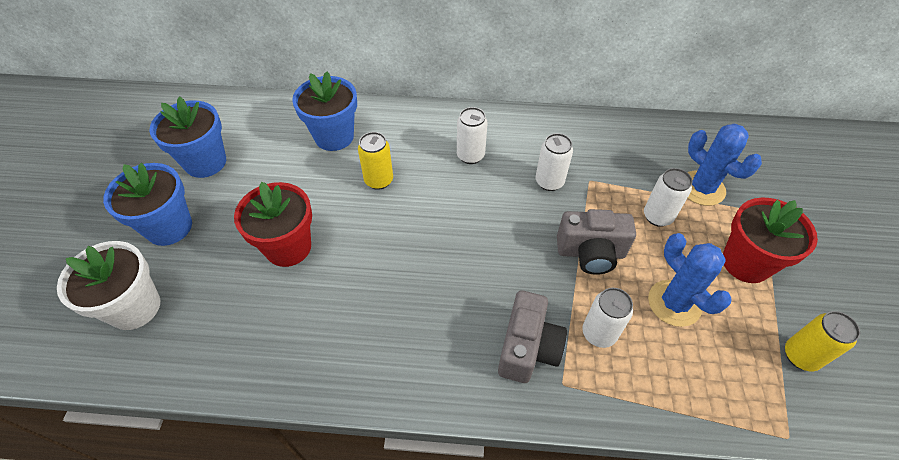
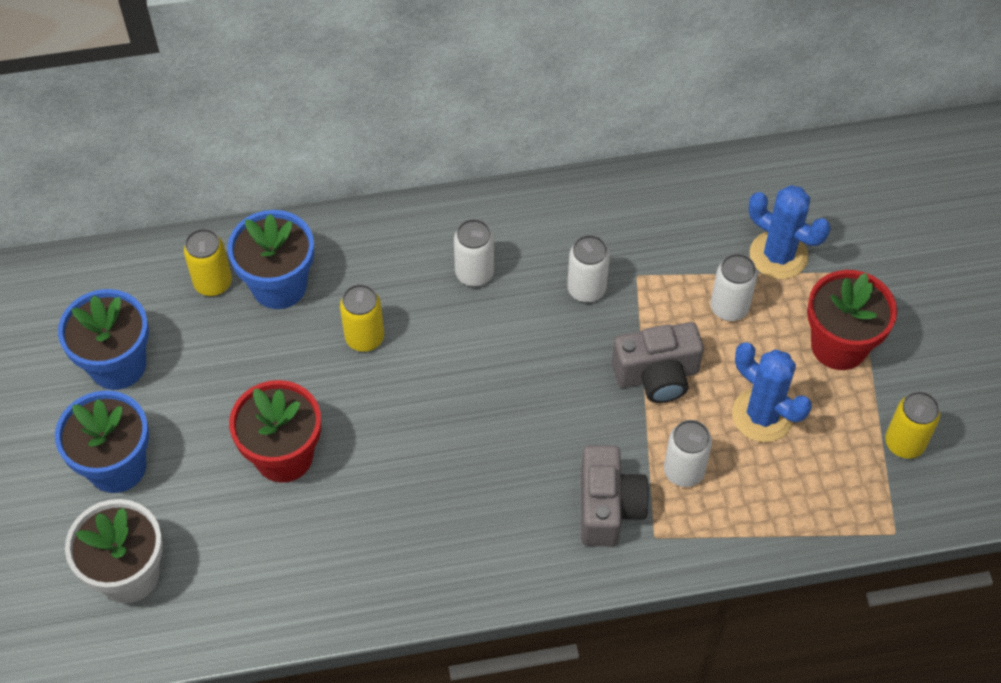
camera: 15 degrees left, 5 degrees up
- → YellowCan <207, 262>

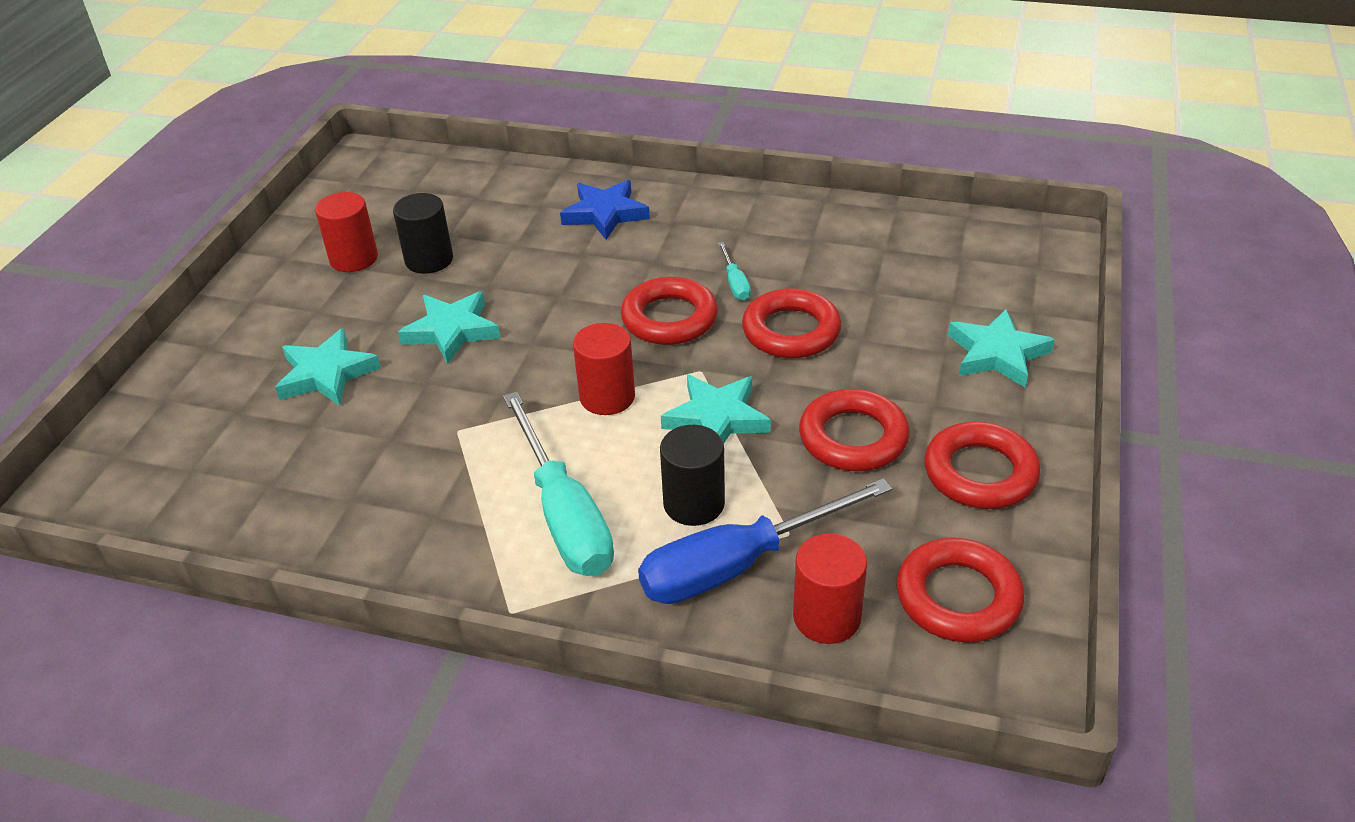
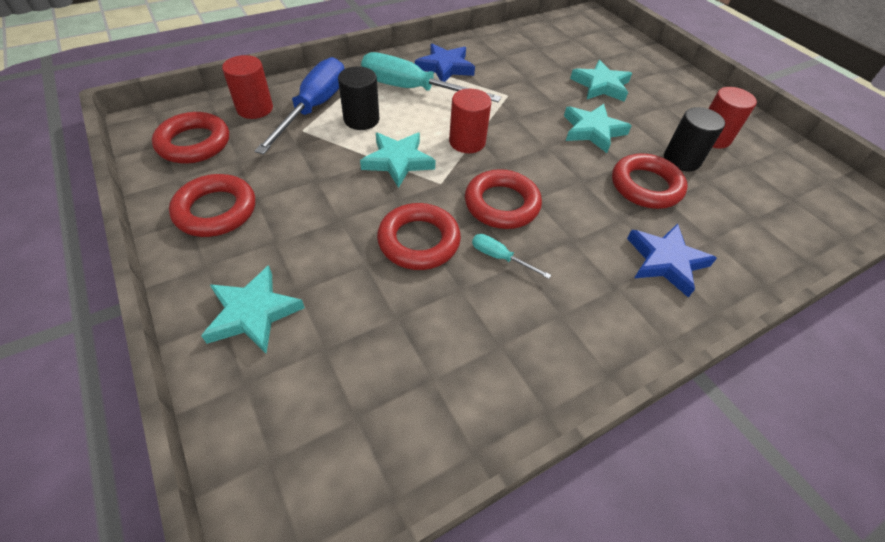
camera: 130 degrees right, 10 degrees up
- → BlueStar <445, 62>
RedRing <854, 430> → RedRing <650, 181>, relocated

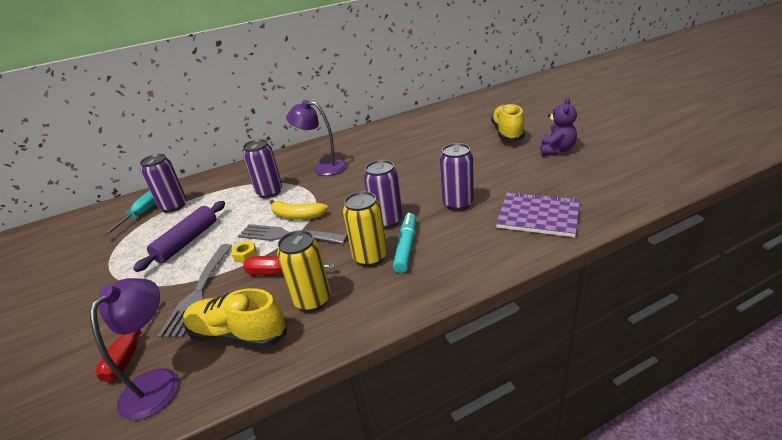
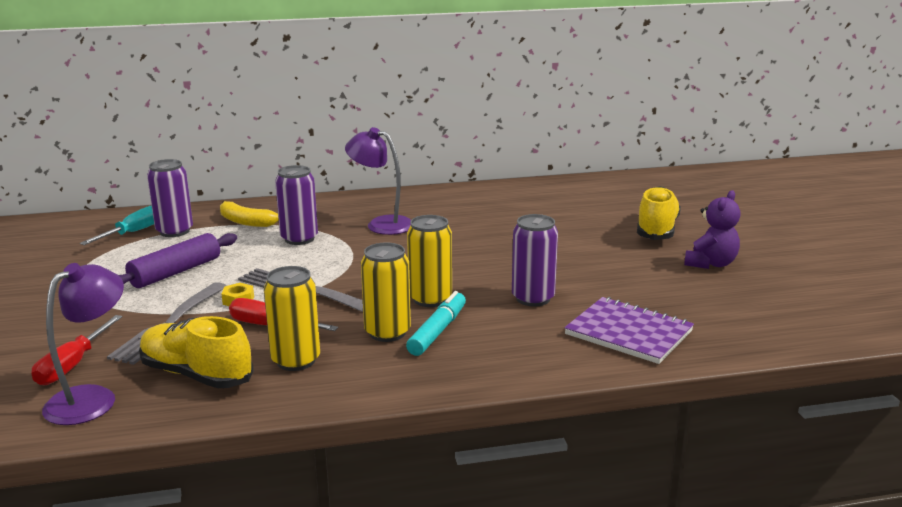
camera: 10 degrees right, 10 degrees down
YellowBanana <299, 209> → YellowBanana <249, 213>, relocated
PurpleCan <383, 194> → YellowCan <429, 261>

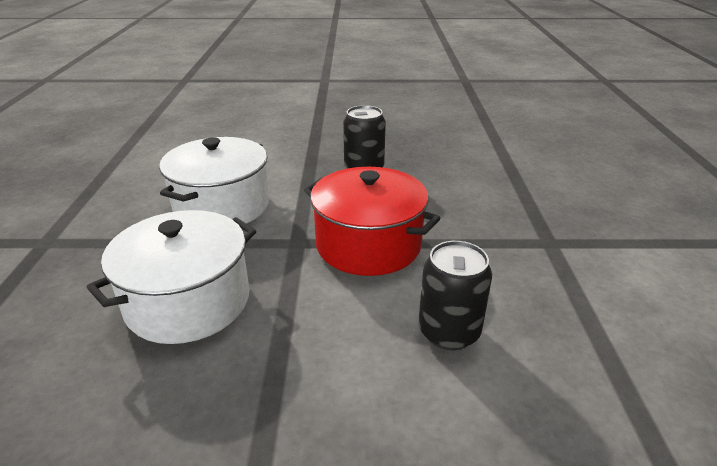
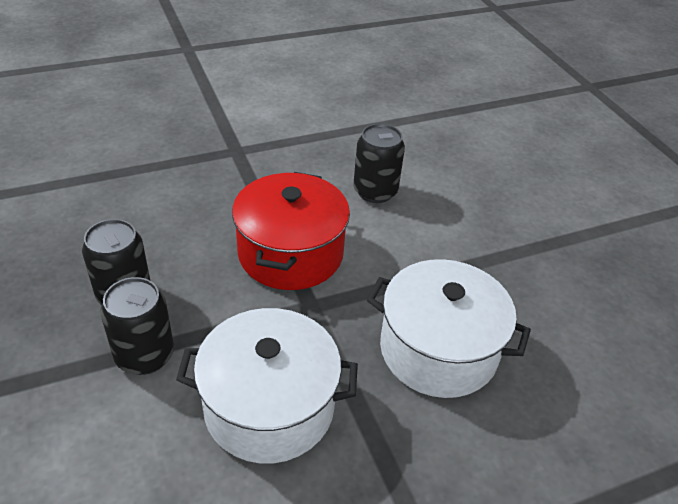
camera: 115 degrees left, 10 degrees up
- → BlackCan <137, 326>

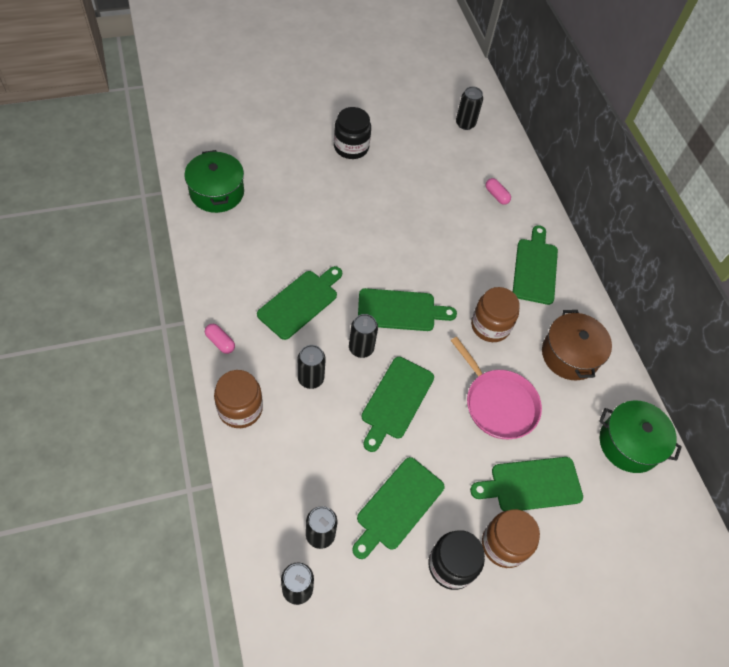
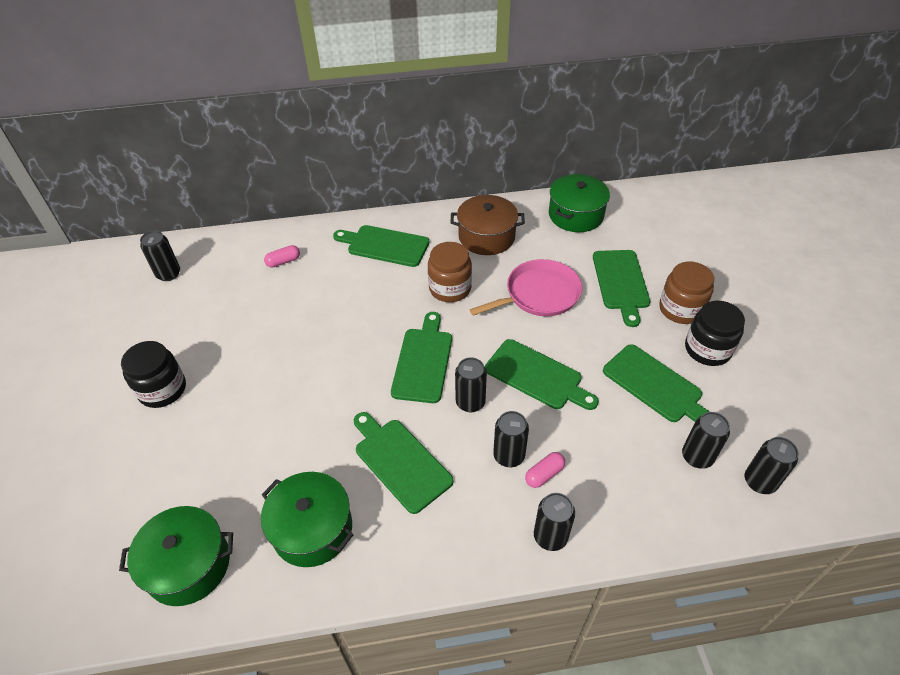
camera: 75 degrees left, 10 degrees down
- → GreenPot <307, 519>
PinkCapsule <220, 339> → PinkCapsule <545, 470>, relocated
BrownJar <238, 399> → BlackCan <554, 522>

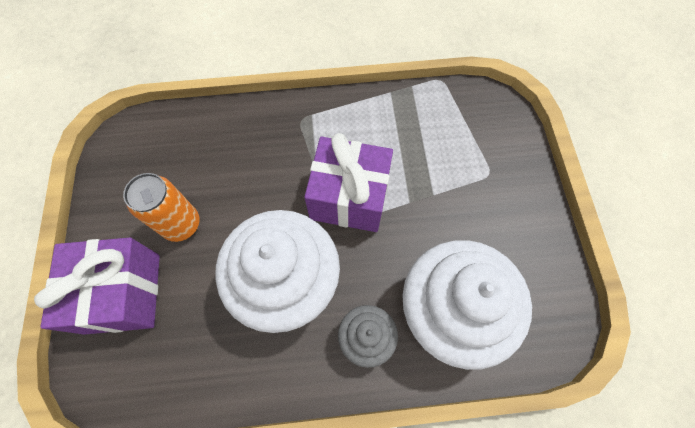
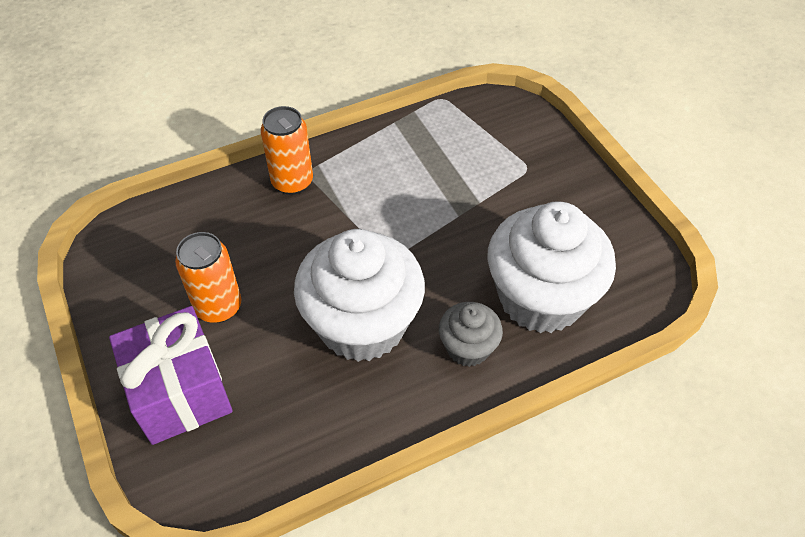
camera: 20 degrees left, 15 degrees down
- → OrangeCan <287, 150>
PurpleGift <348, 182> → -

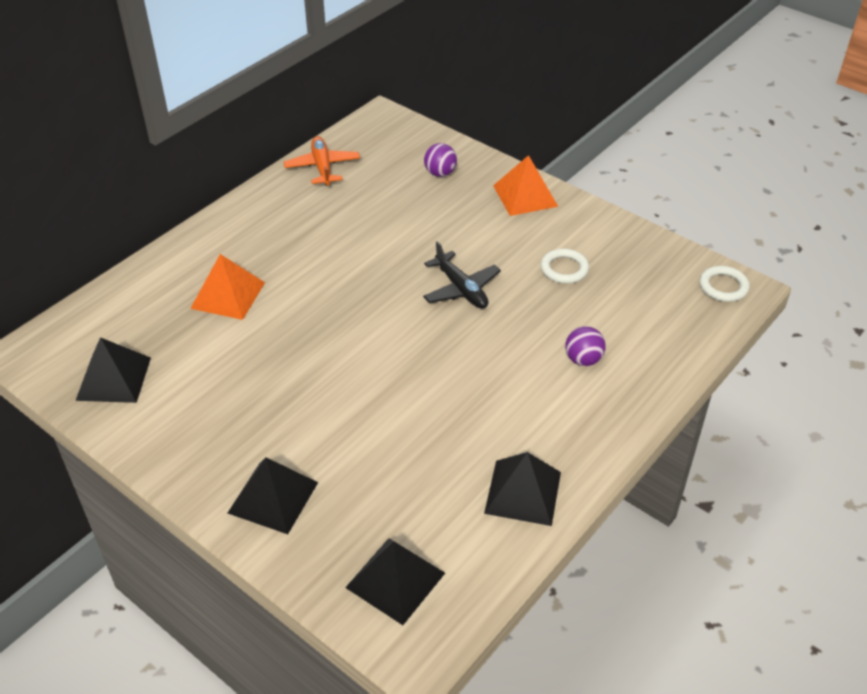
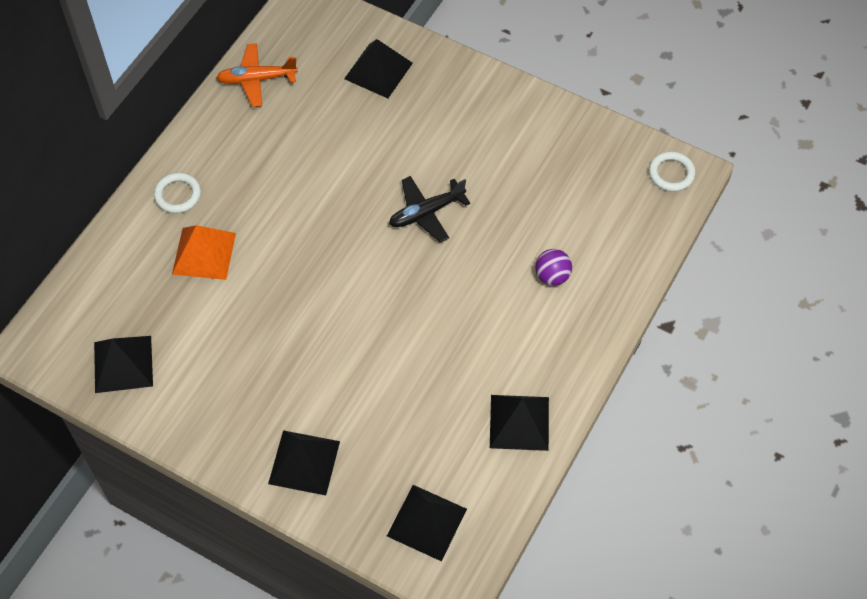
camera: 10 degrees left, 15 degrees up
WhiteRing <565, 266> → WhiteRing <177, 192>, relocated
OrangePlane <322, 161> → OrangePlane <257, 75>, 75 degrees counterclockwise
PurpleBall <440, 160> → BlackPyramid <378, 68>
BlackPlane <462, 275> → BlackPlane <429, 209>, 105 degrees clockwise
OrangePyramid <525, 185> → -

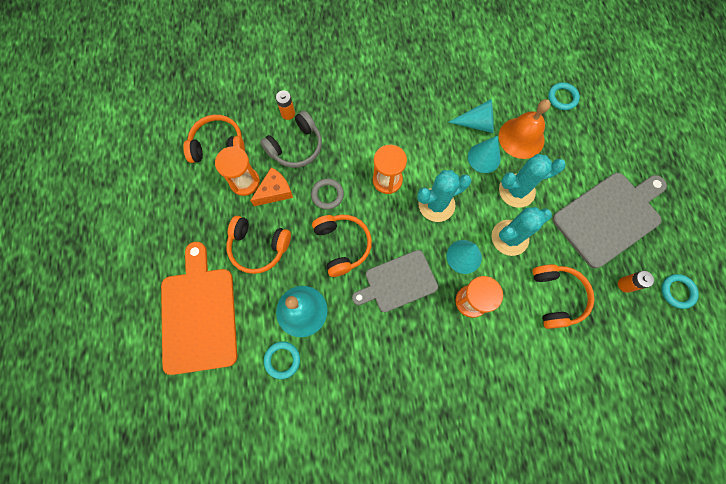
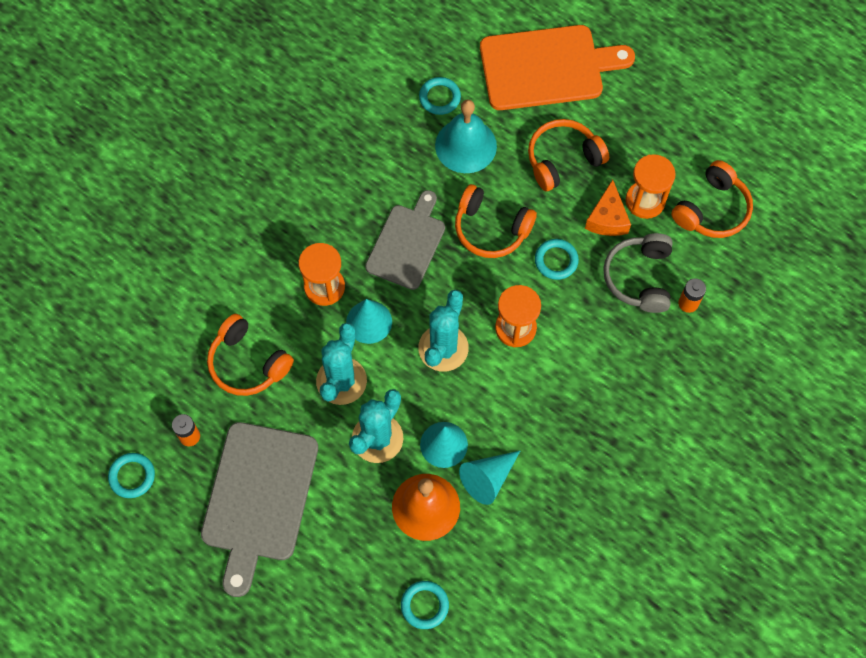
camera: 135 degrees right, 5 degrees down
OrangeCuttingBoard <199, 308> → OrangeCuttingBoard <557, 67>, 45 degrees counterclockwise
GreyRing <327, 194> → TurquoiseRing <557, 259>

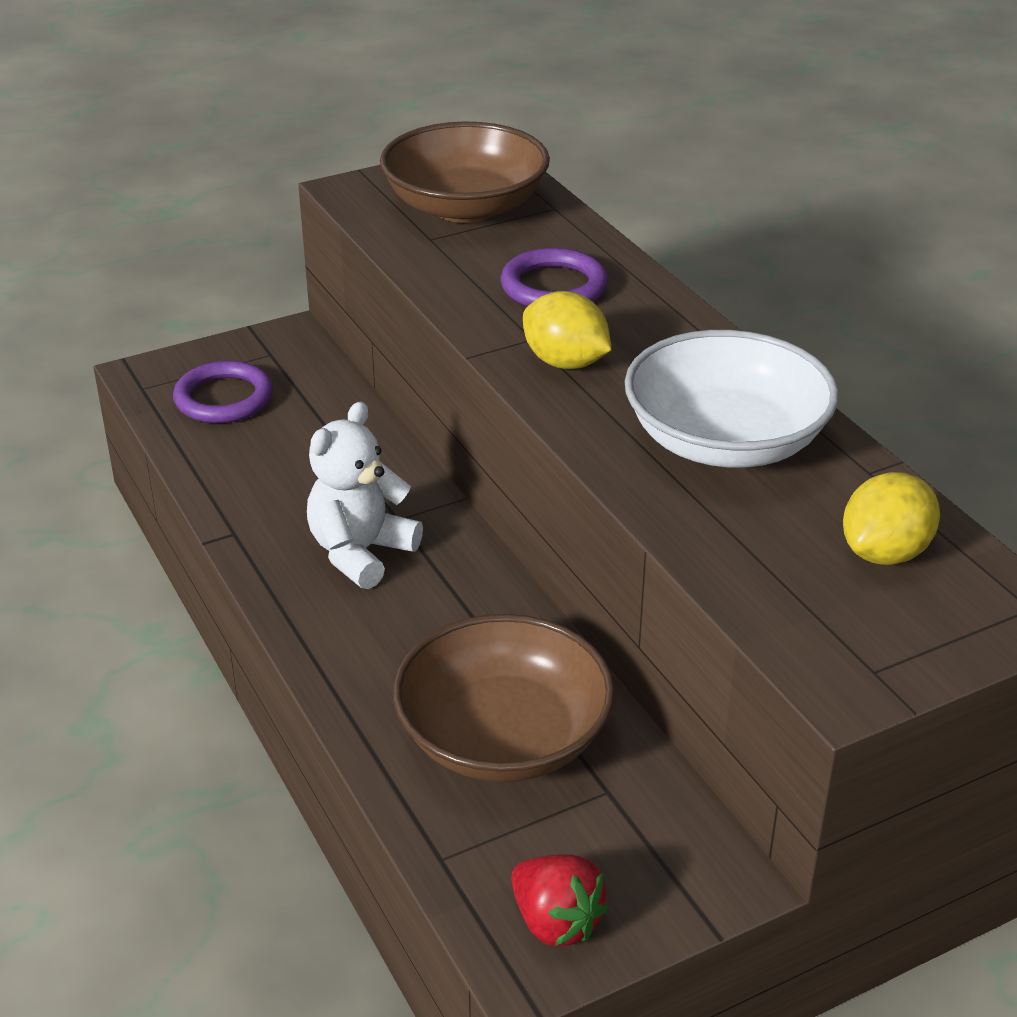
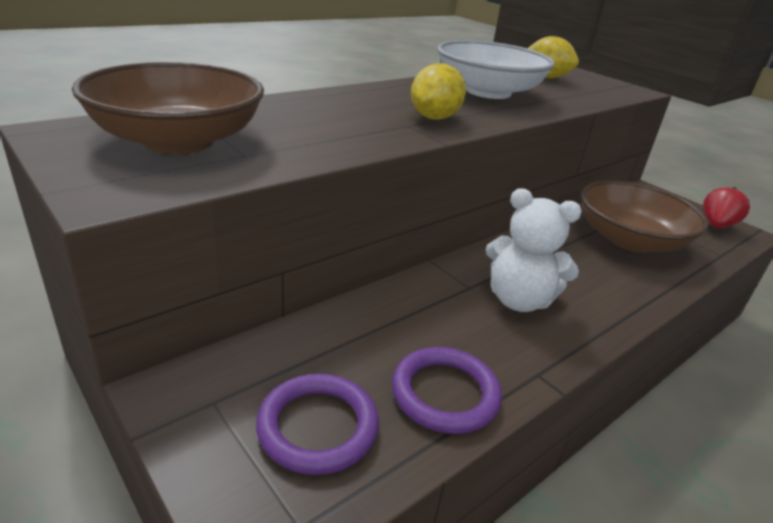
camera: 105 degrees left, 5 degrees down
PurpleRing <554, 277> → PurpleRing <447, 390>, relocated

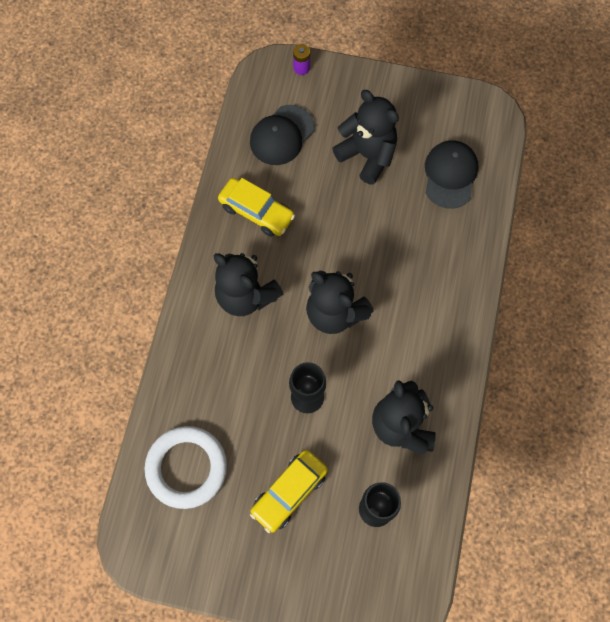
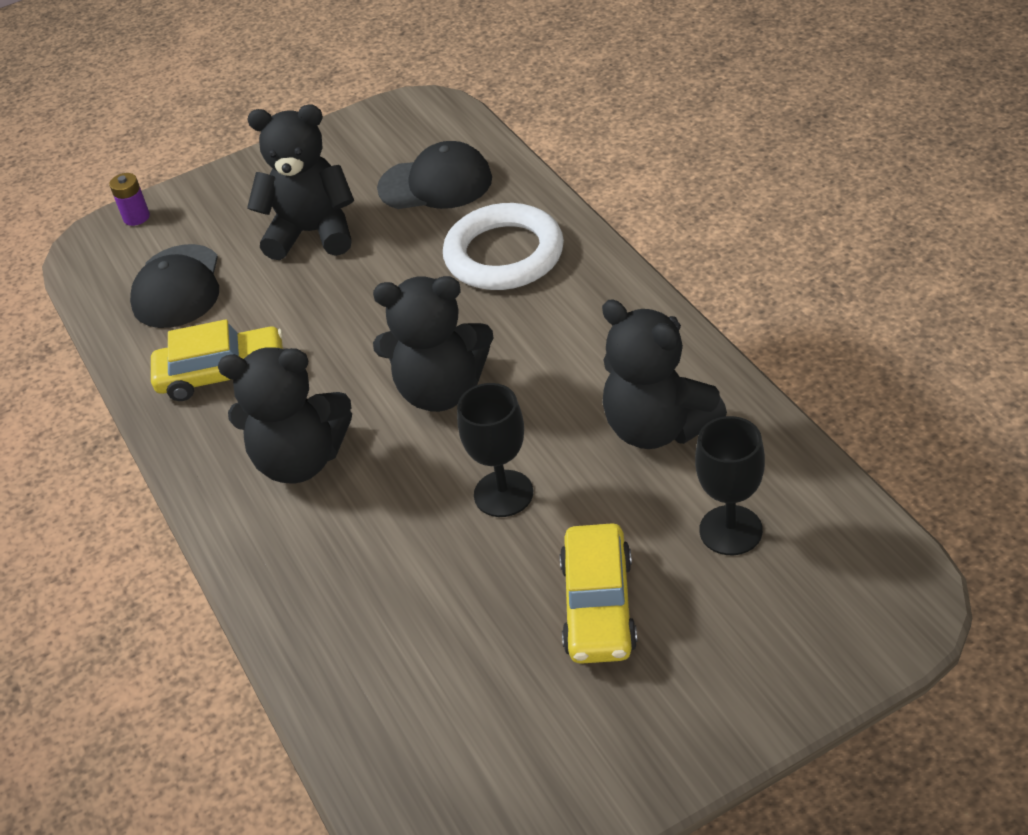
camera: 35 degrees left, 25 degrees down
BlackCap <451, 174> → BlackCap <434, 175>, 120 degrees clockwise
WhiteRing <186, 467> → WhiteRing <503, 246>, relocated

